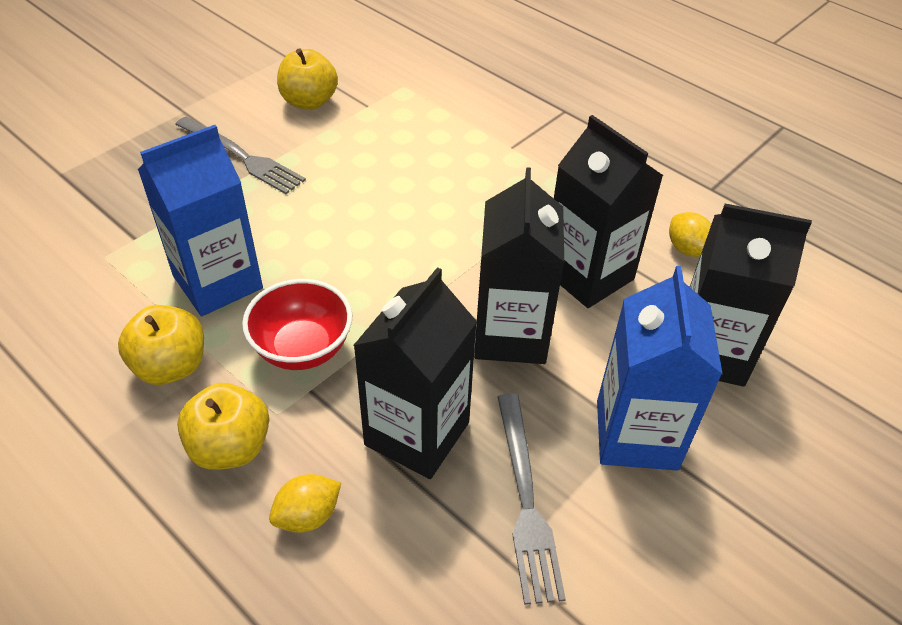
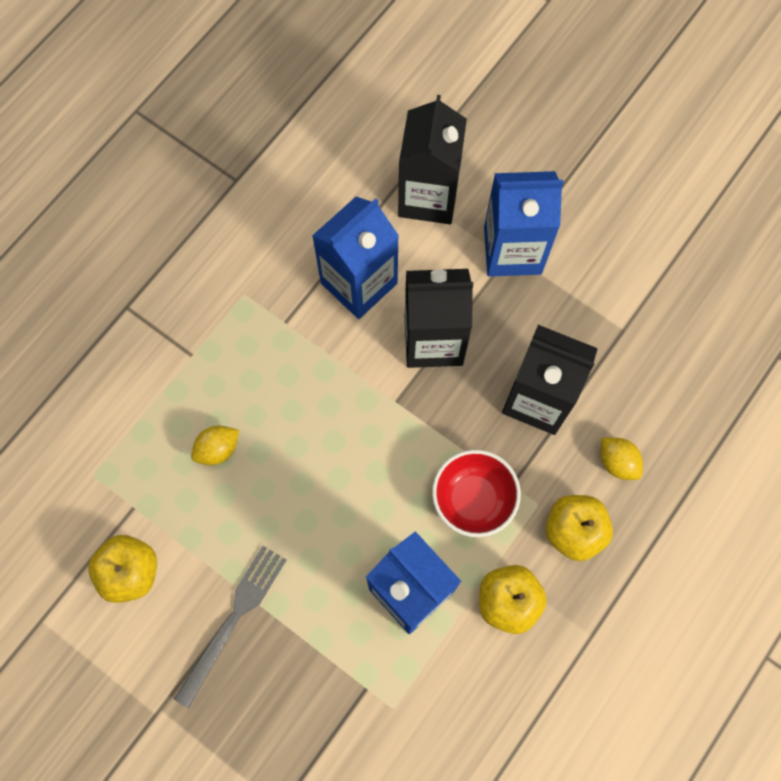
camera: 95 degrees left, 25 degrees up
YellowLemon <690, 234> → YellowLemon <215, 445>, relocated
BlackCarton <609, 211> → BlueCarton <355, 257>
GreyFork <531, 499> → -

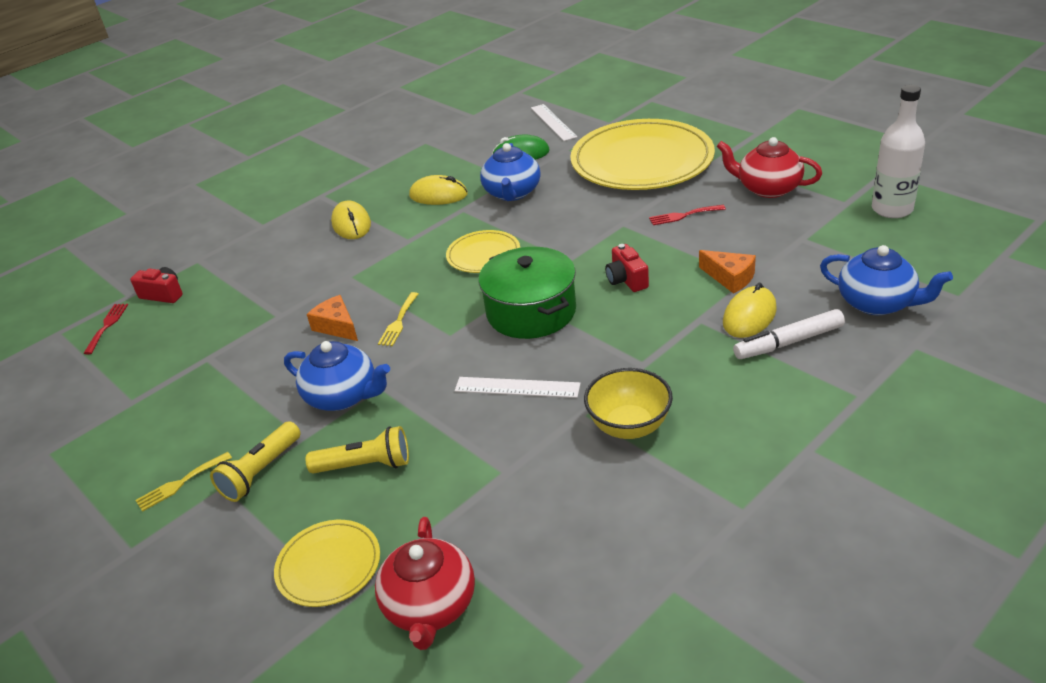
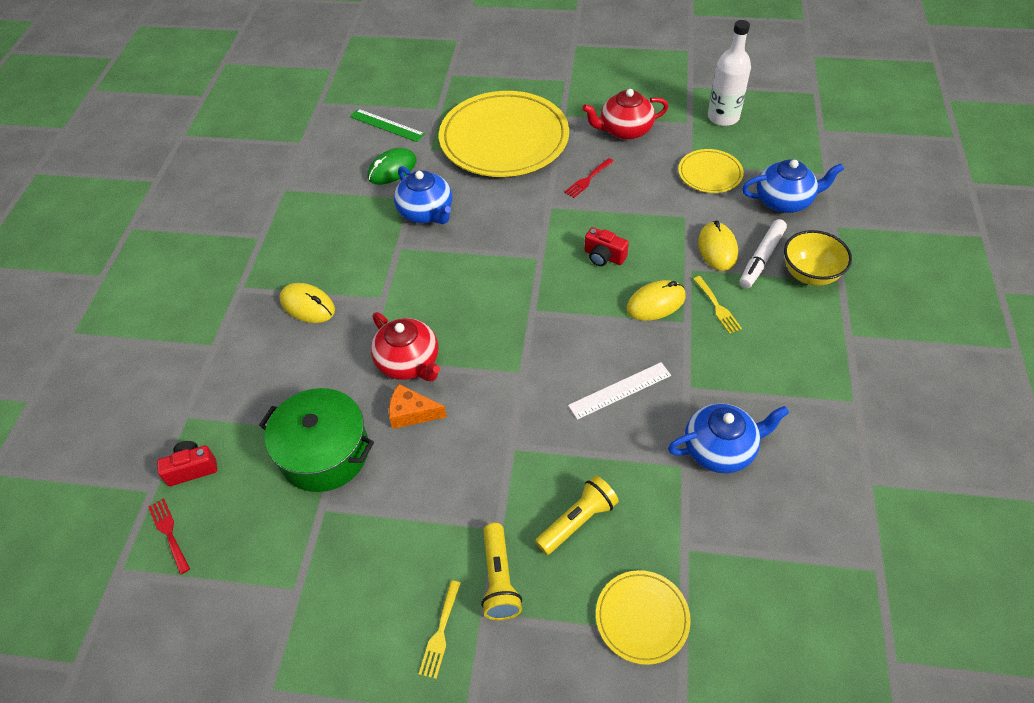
camera: 40 degrees left, 15 degrees up
GreenPot <527, 293> → GreenPot <316, 440>, relocated
WhiteRuler <554, 122> → GreenRuler <387, 125>
RedTeapot <425, 583> → RedTeapot <405, 346>, relocated
YellowMouse <438, 190> → YellowMouse <656, 300>, relocated
BlueTeapot <337, 376> → BlueTeapot <728, 438>, relocated
YellowPlate <483, 251> → YellowPlate <711, 171>, relocated
YellowFork <398, 319> → YellowFork <718, 305>, relocated
YellowBowl <628, 403> → YellowBowl <818, 258>, relocated
OrangeCheese <727, 272> → -

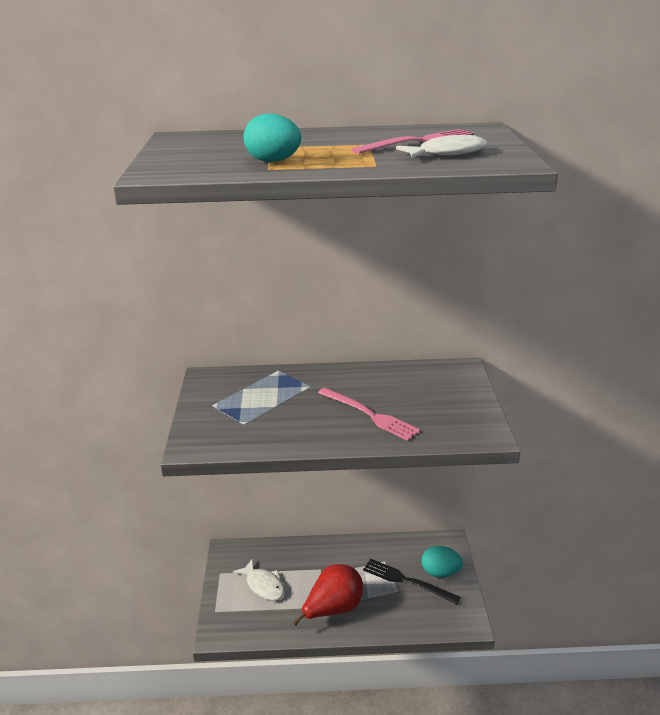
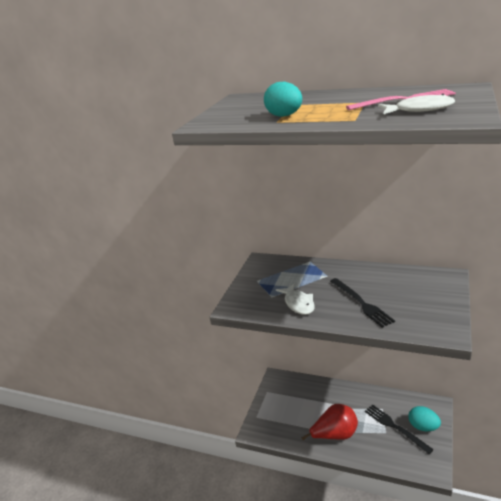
camera: 25 degrees right, 0 degrees up
WhiteFish <259, 579> → WhiteFish <295, 299>, relocated
PinkFork <369, 414> → BlackFork <362, 303>

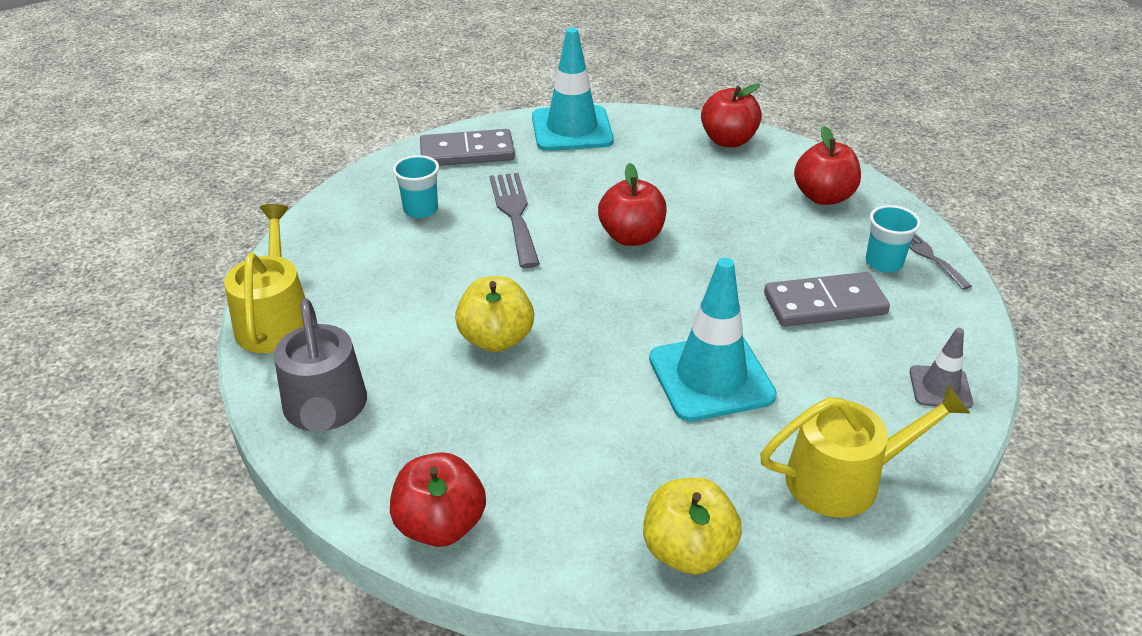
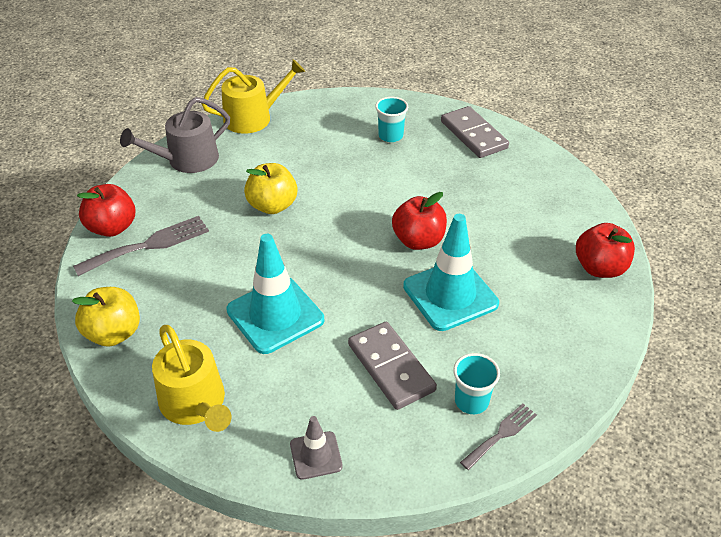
camera: 70 degrees right, 5 degrees up
GreyFork <515, 220> → GreyFork <141, 246>, relocated
TurquoiseTrafficCone <573, 89> → TurquoiseTrafficCone <451, 272>, relocated
RedApple <827, 165> → -

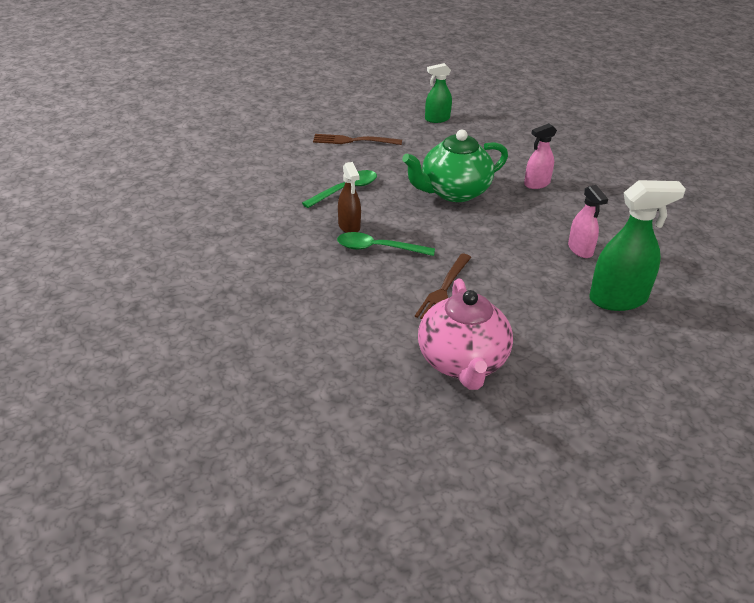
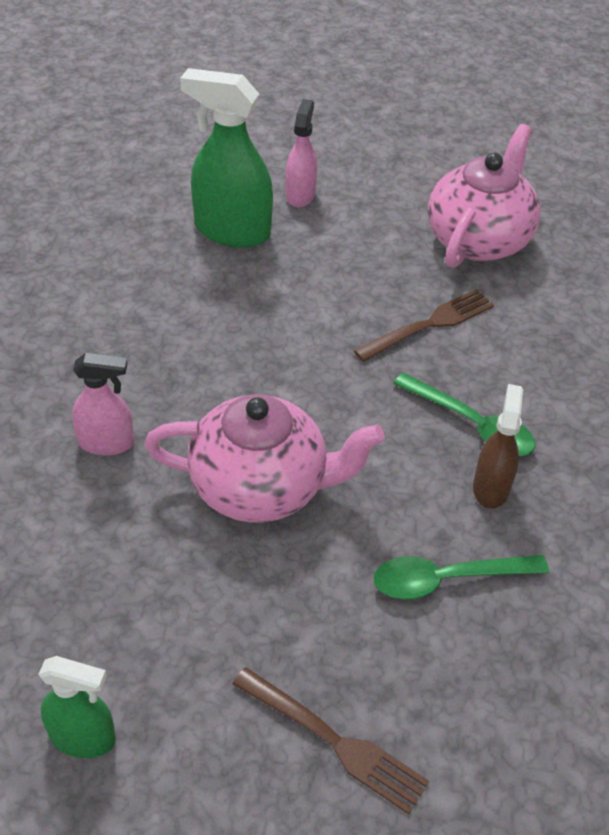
camera: 150 degrees left, 10 degrees up
GreenTeapot <455, 166> → PinkTeapot <264, 458>
PinkSprayBottle <588, 221> → PinkSprayBottle <301, 153>, relocated

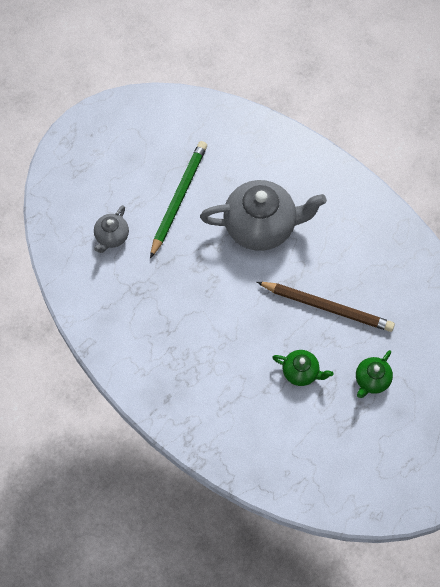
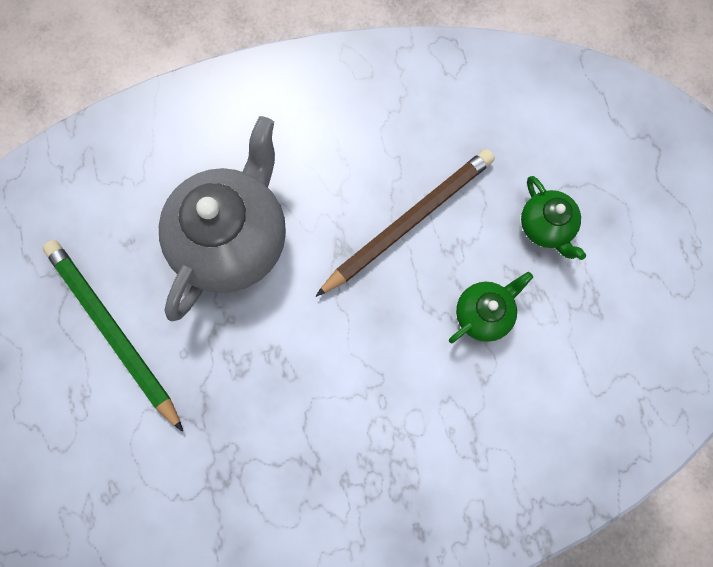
camera: 60 degrees left, 10 degrees up
GreyTeapot <111, 229> → -

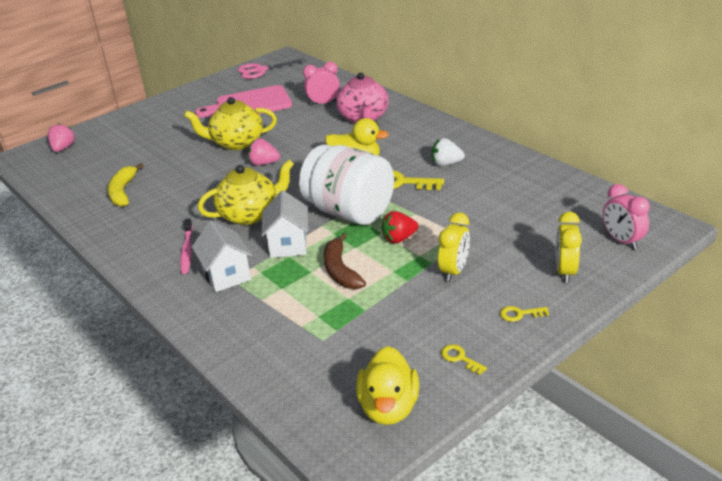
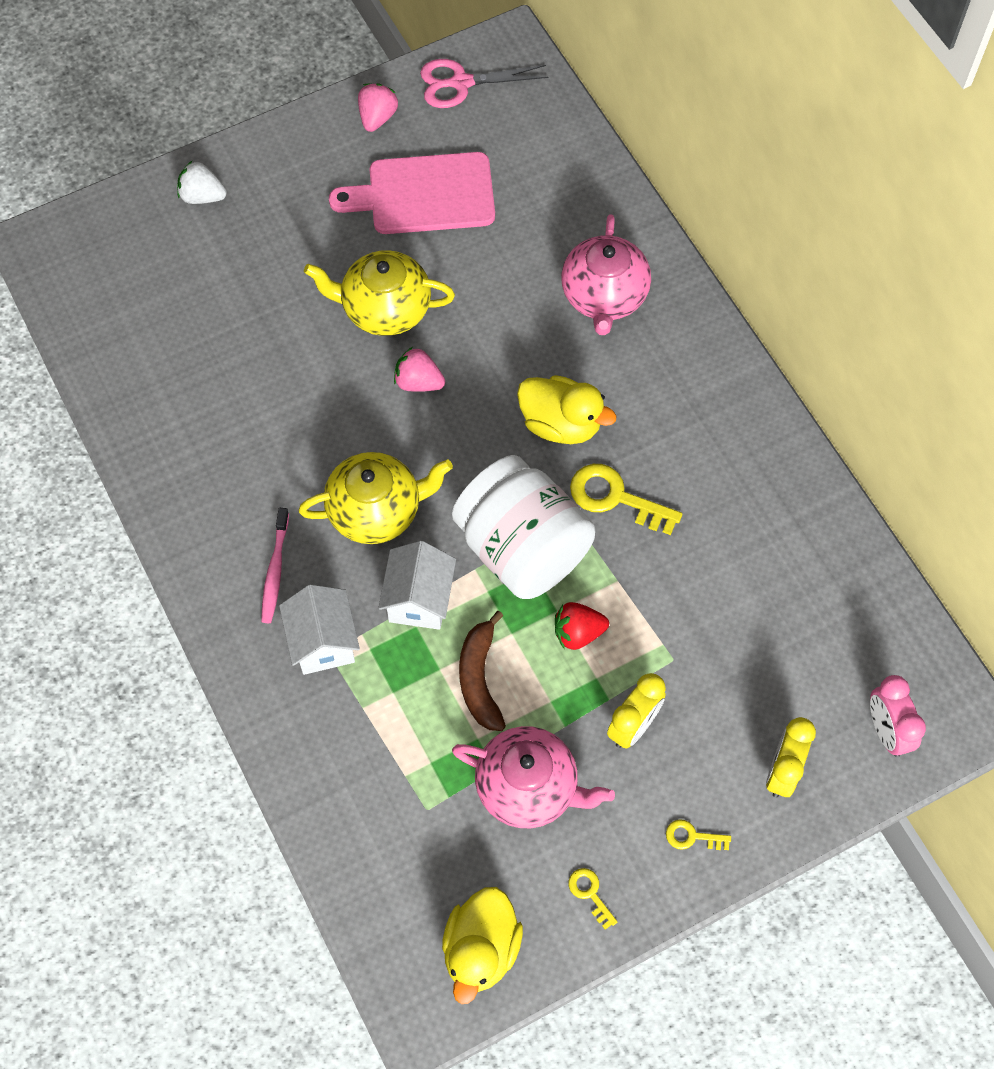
camera: 10 degrees right, 30 degrees up
WhiteStrawberry <448, 152> → WhiteStrawberry <202, 182>, relocated
PinkStrawberry <61, 137> → PinkStrawberry <378, 107>, relocated
- → PinkTeapot <533, 777>
YellowBanana <125, 185> → -
PinkClock <321, 84> → -

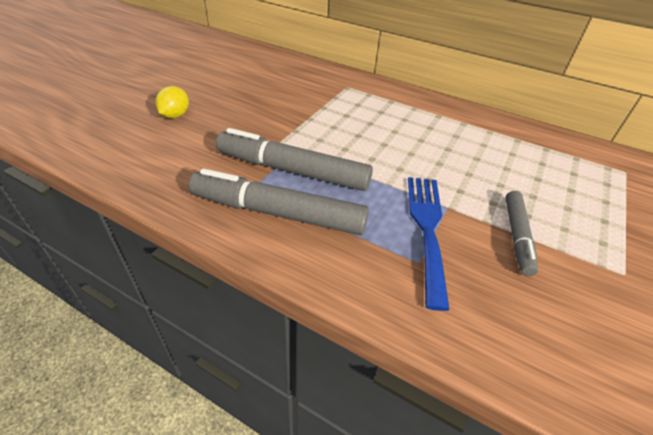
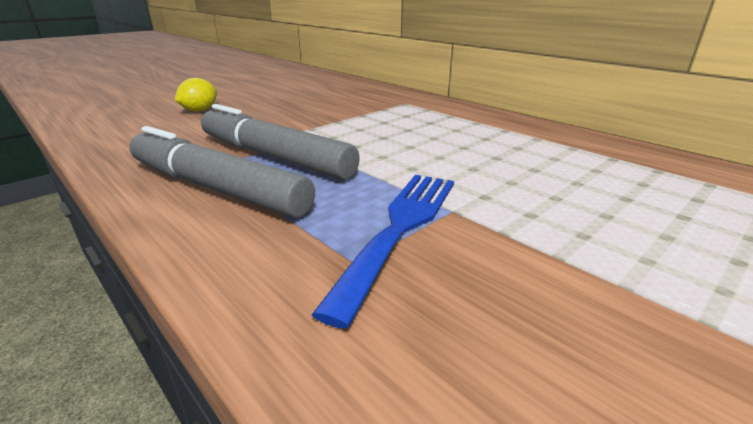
camera: 20 degrees right, 15 degrees down
GreyMarker <521, 233> → -

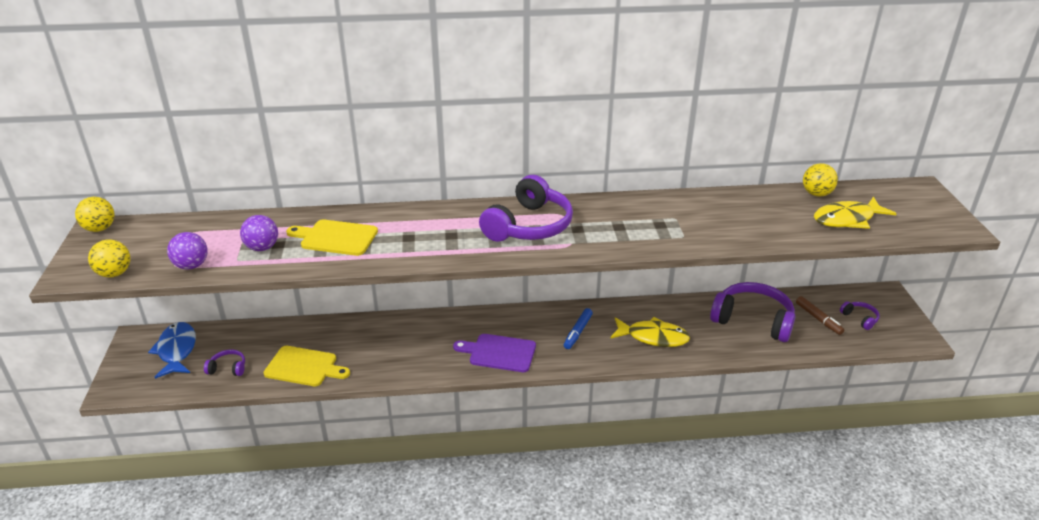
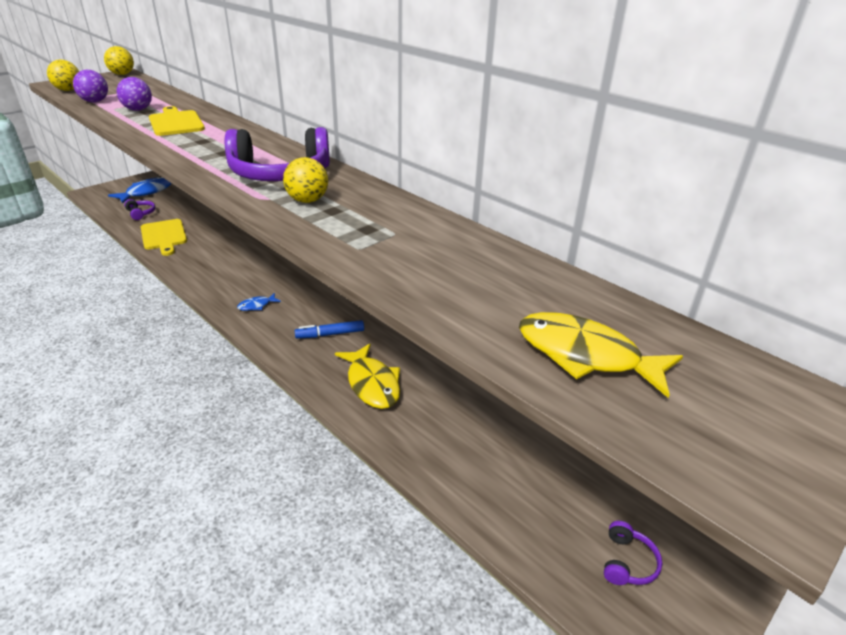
camera: 50 degrees right, 0 degrees up
PurpleCuttingBoard <494, 353> → BlueFish <259, 302>
YellowBall <820, 180> → YellowBall <305, 180>, relocated
PurpleHeadphones <753, 312> → -
BrownMarker <820, 315> → -

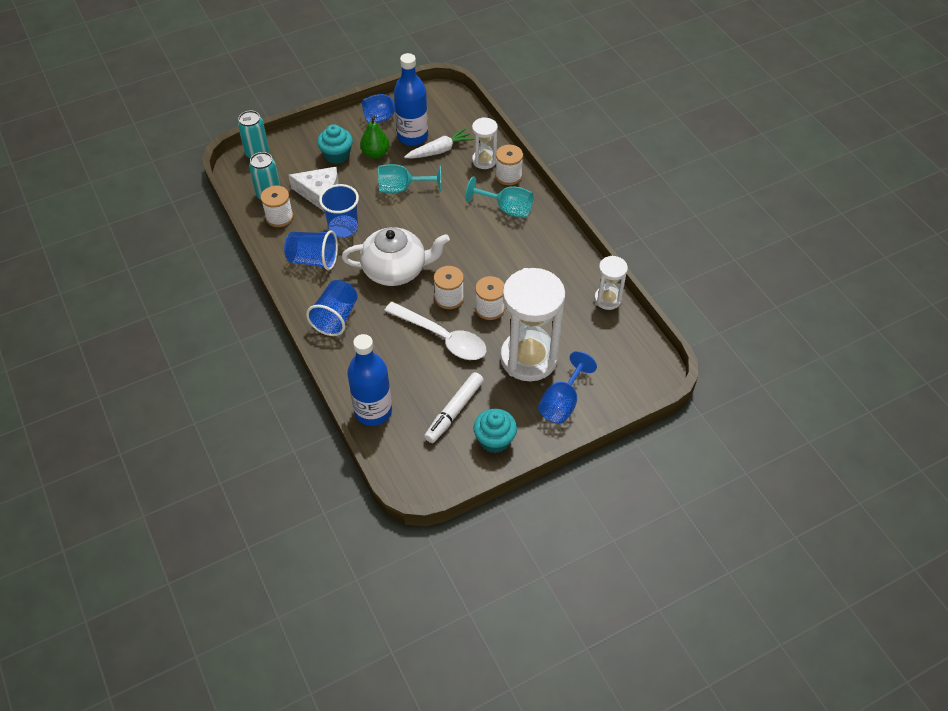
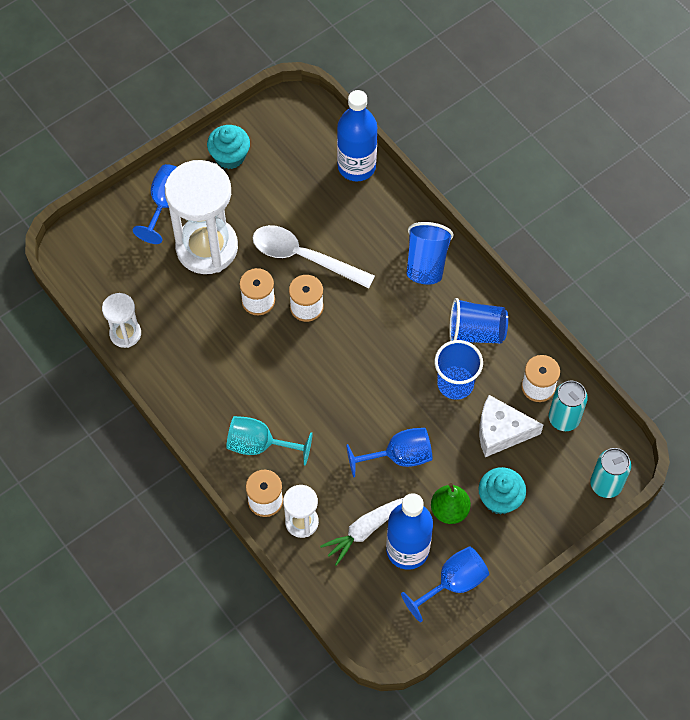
camera: 170 degrees right, 10 degrees up
TurquoiseGoblet <409, 178> → BlueGoblet <389, 452>
WhiteTeapot <396, 256> → -
WhiteMarker <454, 407> → -

